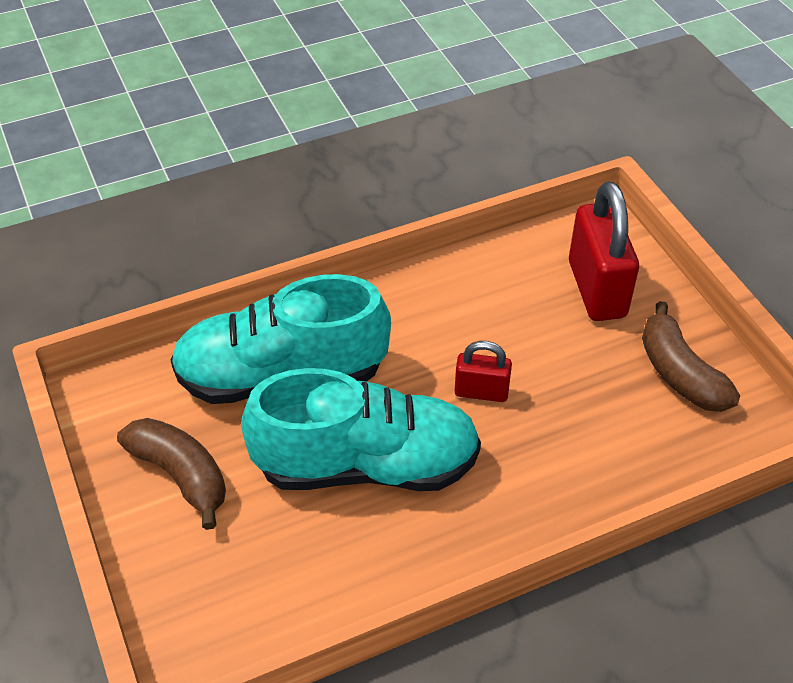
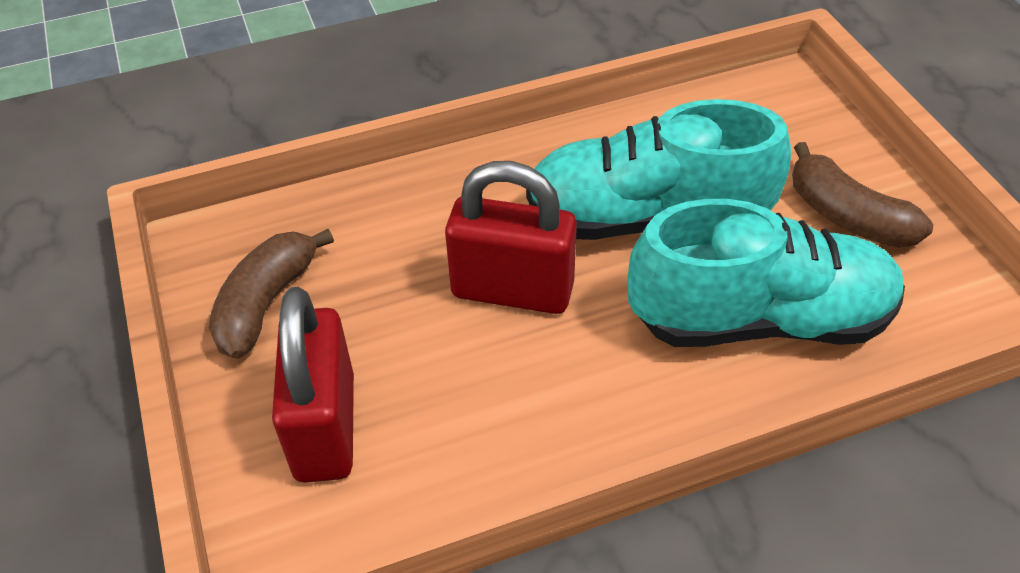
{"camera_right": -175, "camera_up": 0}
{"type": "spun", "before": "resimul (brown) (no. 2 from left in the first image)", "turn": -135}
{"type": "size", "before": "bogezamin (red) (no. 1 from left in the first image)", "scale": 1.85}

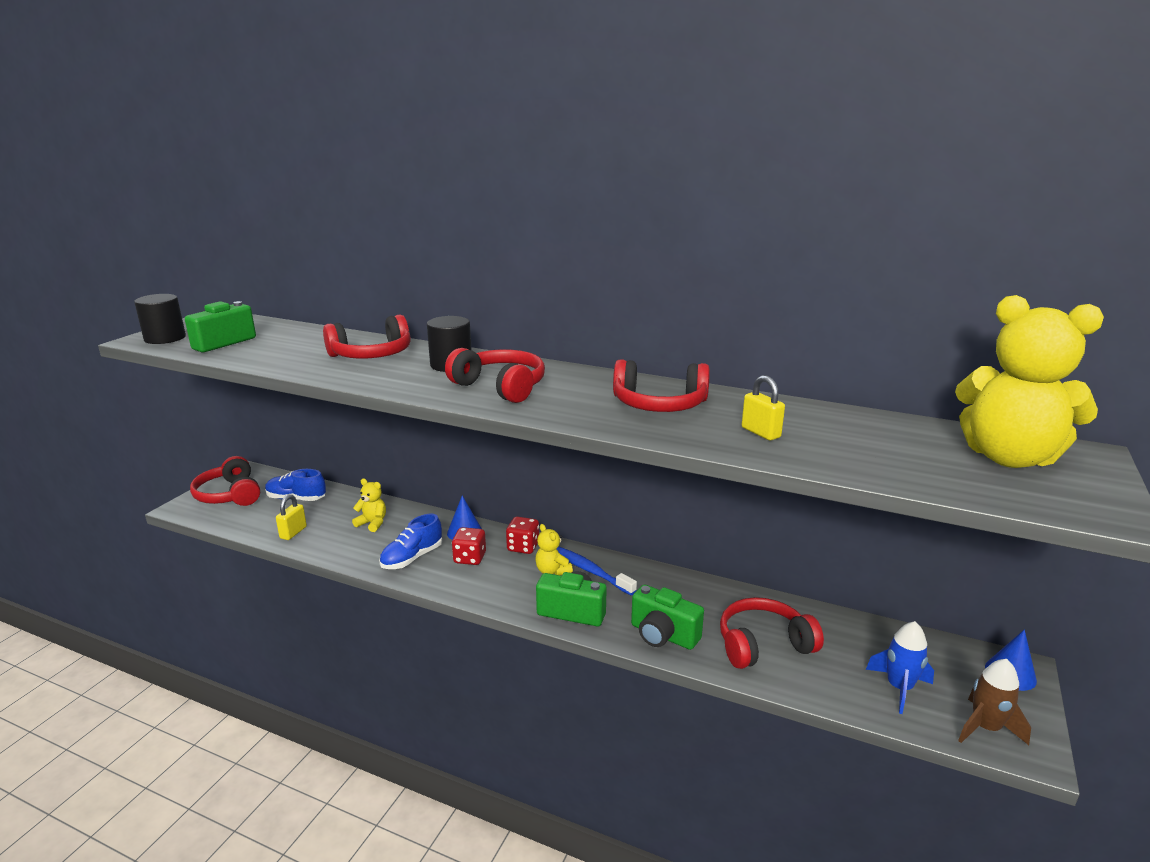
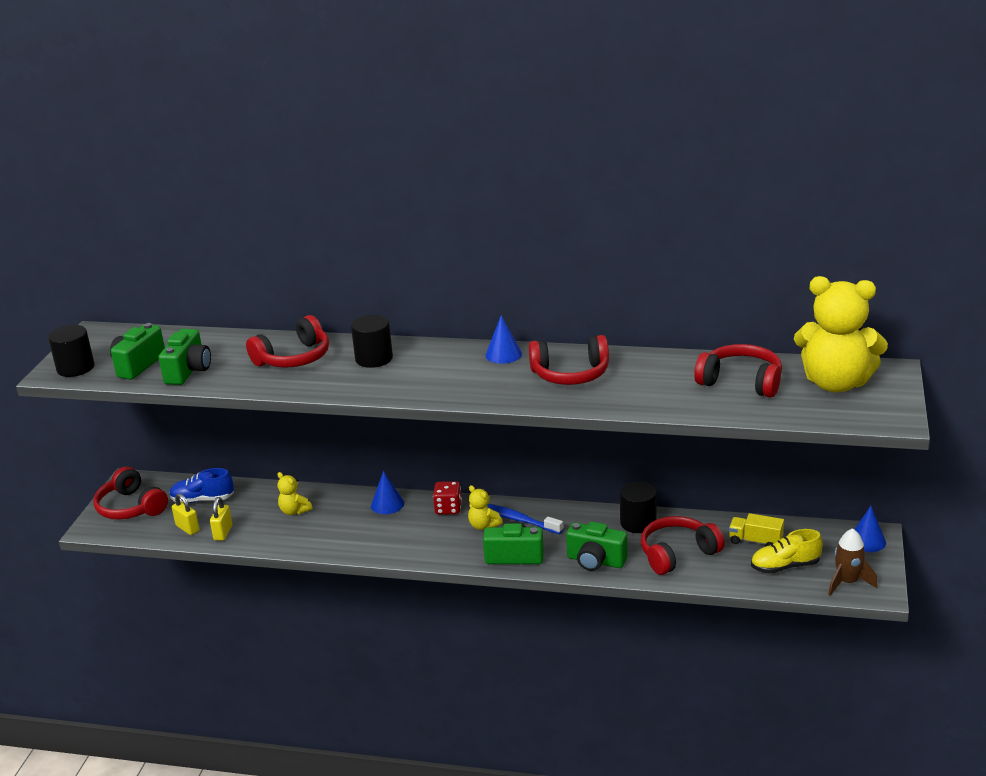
{"camera_right": -10, "camera_up": 5}
{"type": "relocated", "before": "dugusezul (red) (no. 3 from left in the first image)", "after": "dugusezul (red) (no. 5 from left)"}
{"type": "relocated", "before": "bogezamin (yellow) (no. 2 from left in the first image)", "after": "bogezamin (yellow) (no. 1 from left)"}
{"type": "spun", "before": "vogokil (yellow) (no. 1 from left)", "turn": -150}
{"type": "missing", "before": "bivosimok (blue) (no. 2 from left)"}
{"type": "missing", "before": "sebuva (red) (no. 1 from left)"}
{"type": "exchanged", "before": "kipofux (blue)", "after": "bivosimok (yellow)"}
{"type": "appeared", "after": "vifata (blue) (no. 2 from left)"}
{"type": "appeared", "after": "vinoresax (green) (no. 2 from left)"}
{"type": "appeared", "after": "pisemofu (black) (no. 3 from left)"}
{"type": "appeared", "after": "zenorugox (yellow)"}

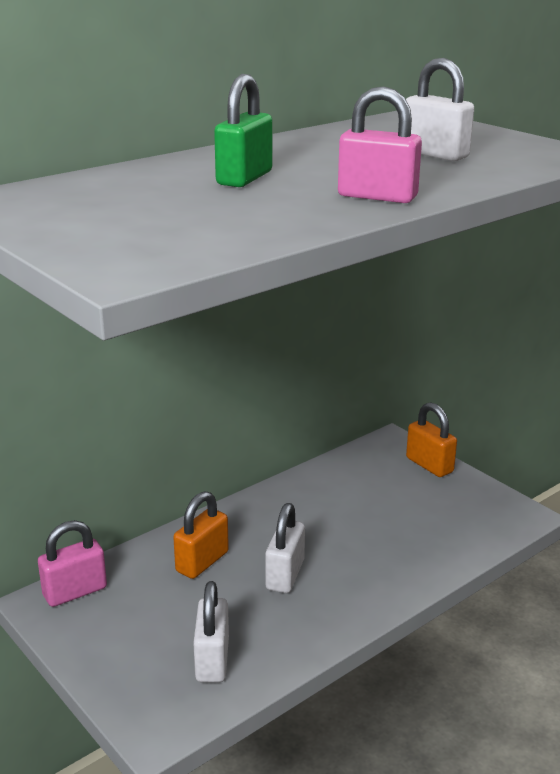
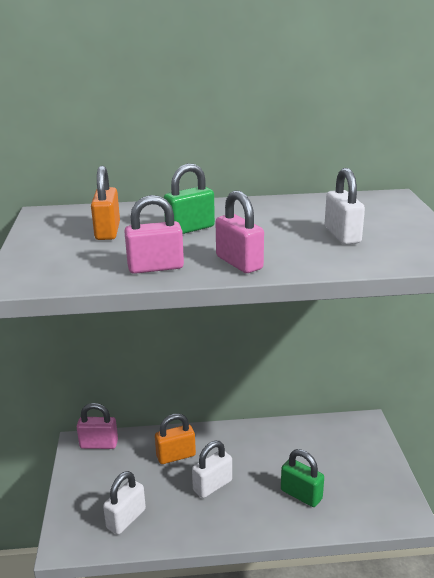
{"camera_right": 35, "camera_up": 0}
{"type": "relocated", "before": "bogezamin (orange) (no. 2 from left in the first image)", "after": "bogezamin (orange) (no. 1 from left)"}
{"type": "appeared", "after": "bogezamin (pink) (no. 2 from left)"}
{"type": "appeared", "after": "bogezamin (green) (no. 2 from left)"}

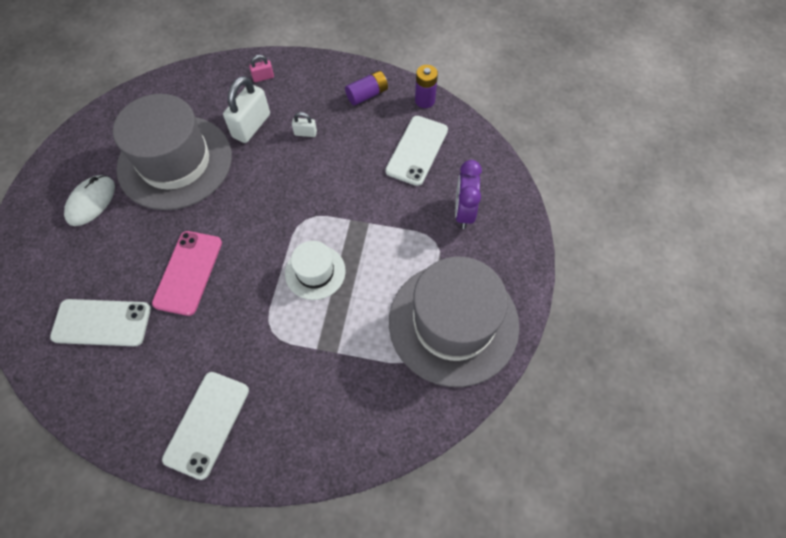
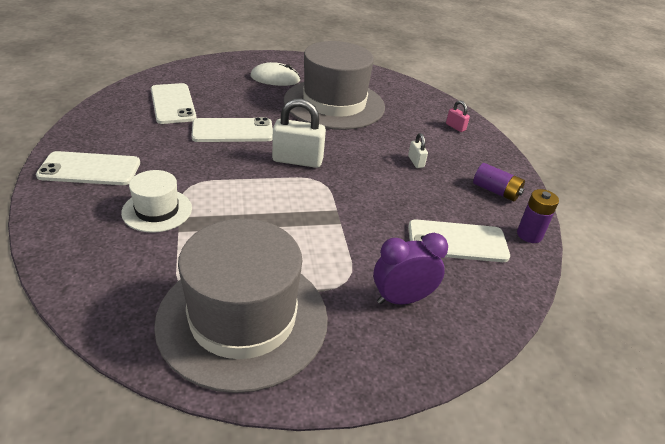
{"camera_right": 65, "camera_up": -25}
{"type": "relocated", "before": "bogezamin (white) (no. 1 from left)"}
{"type": "colour", "before": "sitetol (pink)", "after": "sitetol (white) (no. 3 from left)"}
{"type": "relocated", "before": "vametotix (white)"}

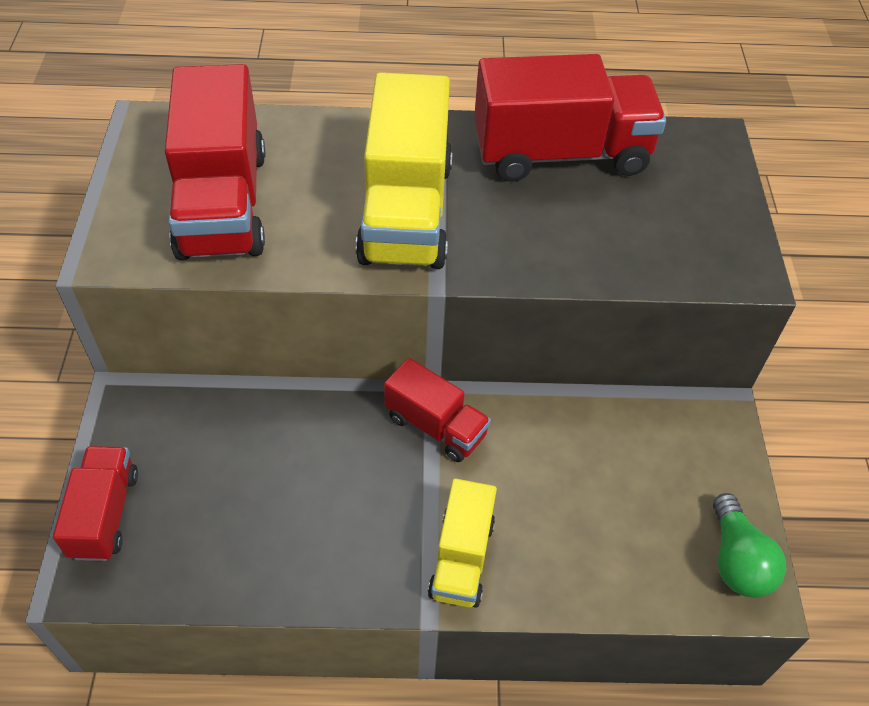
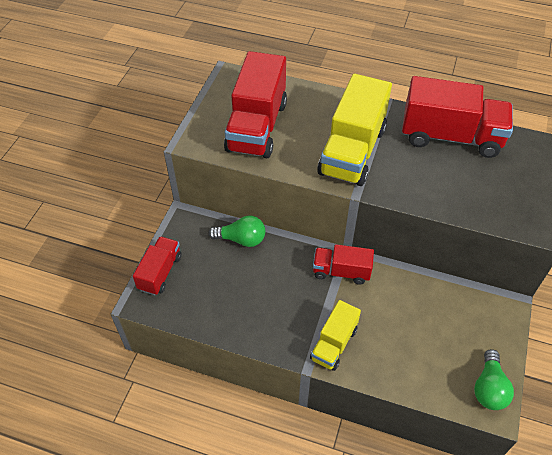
{"camera_right": 20, "camera_up": 0}
{"type": "spun", "before": "zenorugox (red) (no. 3 from left)", "turn": 135}
{"type": "appeared", "after": "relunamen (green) (no. 1 from left)"}

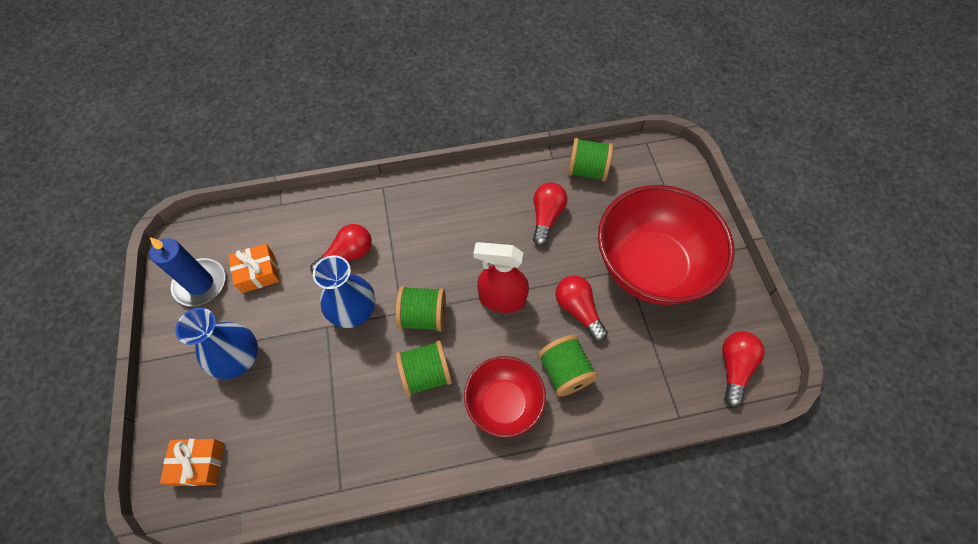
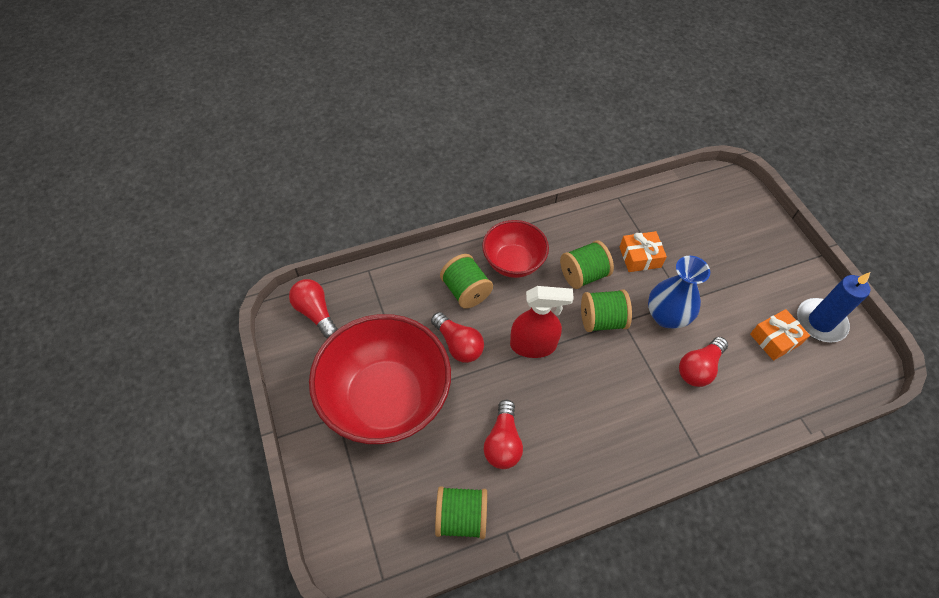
{"camera_right": 170, "camera_up": -5}
{"type": "missing", "before": "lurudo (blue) (no. 1 from left)"}
{"type": "spun", "before": "relunamen (red) (no. 4 from left in the first image)", "turn": 135}
{"type": "relocated", "before": "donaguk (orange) (no. 1 from left)"}

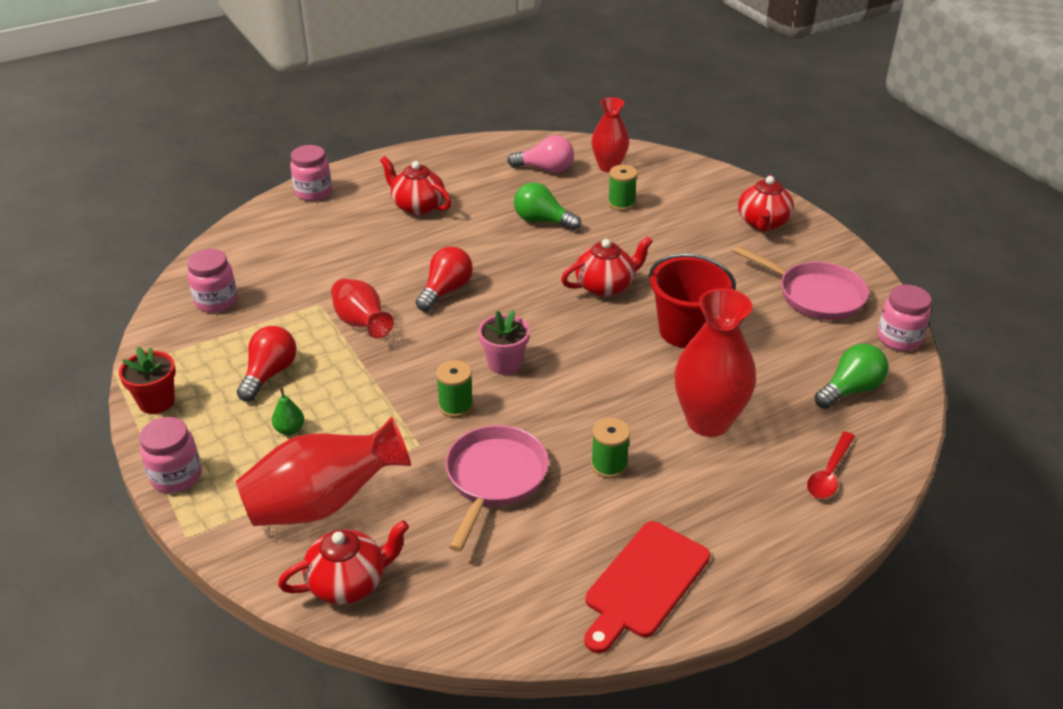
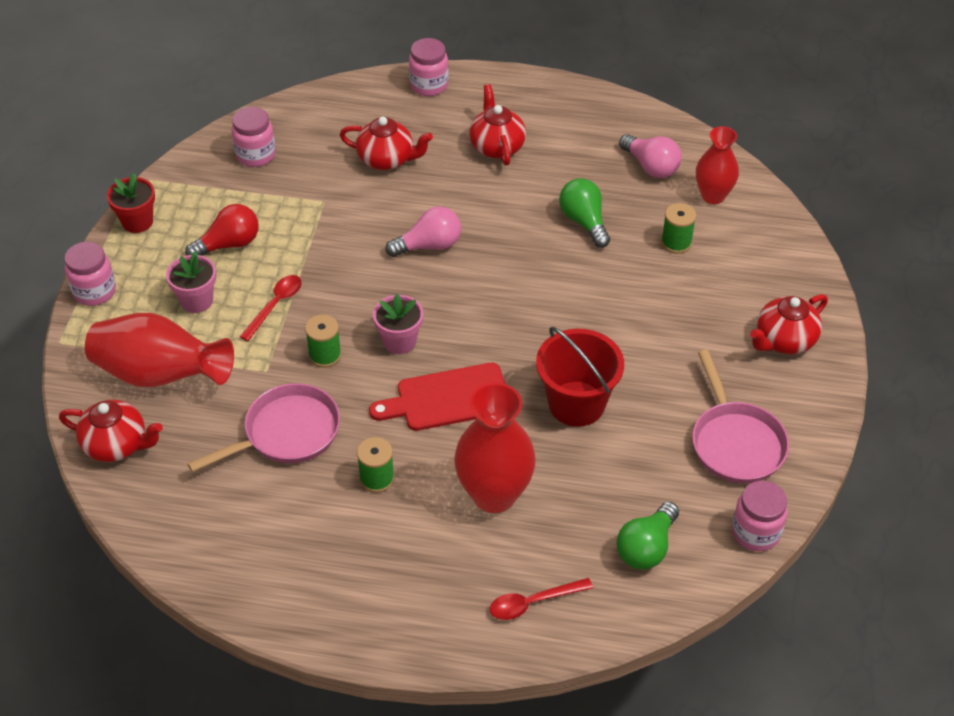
{"camera_right": 40, "camera_up": 10}
{"type": "relocated", "before": "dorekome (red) (no. 3 from left in the first image)", "after": "dorekome (red) (no. 2 from left)"}
{"type": "colour", "before": "relunamen (red) (no. 2 from left)", "after": "relunamen (pink) (no. 1 from left)"}
{"type": "missing", "before": "lurudo (red) (no. 2 from left)"}
{"type": "spun", "before": "relunamen (green) (no. 2 from left)", "turn": 120}
{"type": "exchanged", "before": "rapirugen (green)", "after": "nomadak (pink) (no. 1 from left)"}
{"type": "relocated", "before": "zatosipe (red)"}
{"type": "appeared", "after": "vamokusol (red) (no. 1 from left)"}

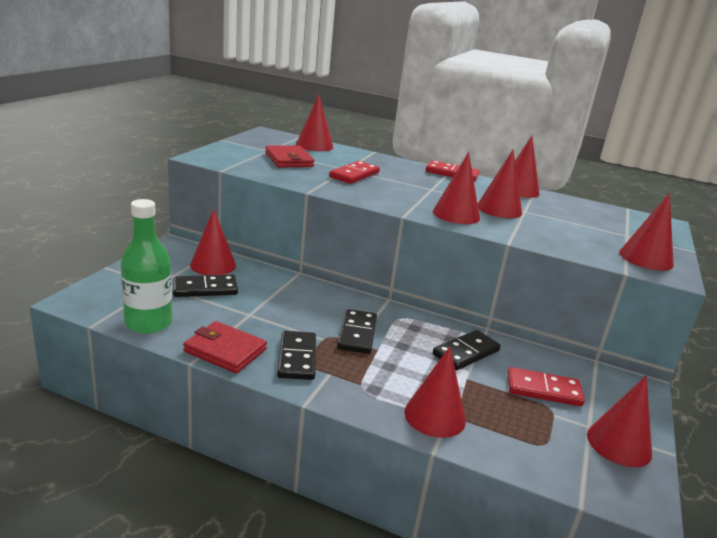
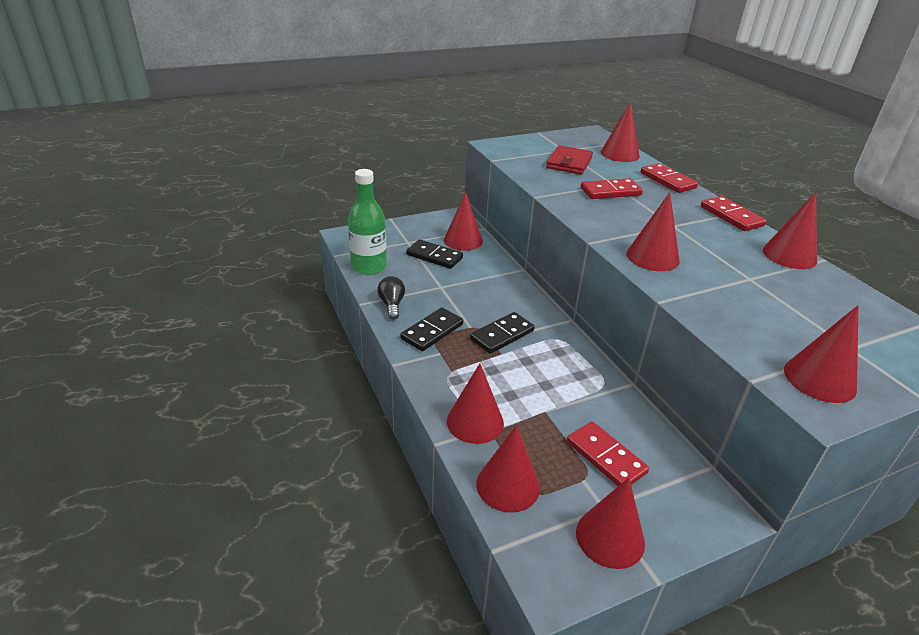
{"camera_right": 45, "camera_up": 10}
{"type": "relocated", "before": "vifata (red) (no. 5 from left in the first image)", "after": "vifata (red) (no. 3 from left)"}
{"type": "exchanged", "before": "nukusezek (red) (no. 1 from left)", "after": "relunamen (black)"}
{"type": "missing", "before": "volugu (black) (no. 4 from left)"}
{"type": "appeared", "after": "volugu (red) (no. 3 from left)"}

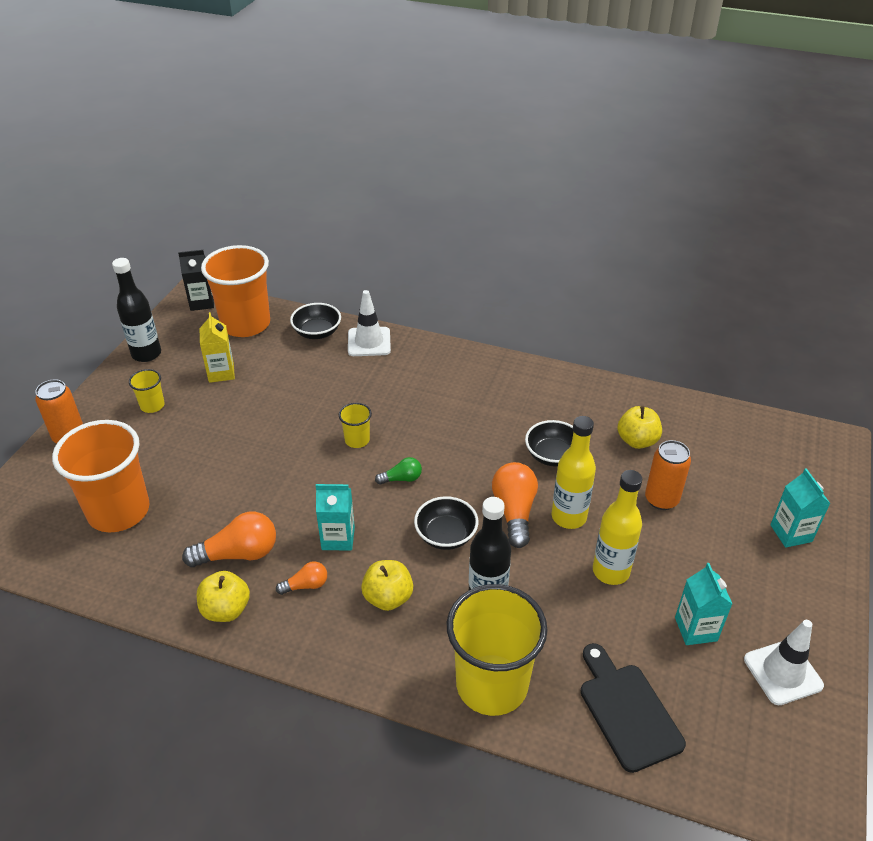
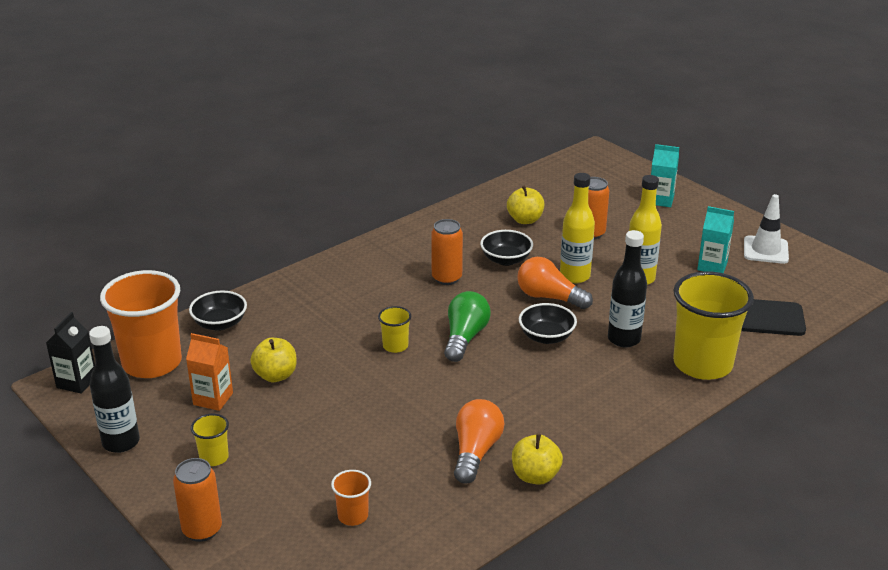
{"camera_right": -60, "camera_up": -10}
{"type": "missing", "before": "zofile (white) (no. 1 from left)"}
{"type": "colour", "before": "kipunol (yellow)", "after": "kipunol (orange)"}
{"type": "size", "before": "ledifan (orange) (no. 1 from left in the first image)", "scale": 0.44}
{"type": "size", "before": "relunamen (green)", "scale": 1.83}
{"type": "missing", "before": "kipunol (turquoise) (no. 1 from left)"}
{"type": "relocated", "before": "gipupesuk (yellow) (no. 2 from left in the first image)", "after": "gipupesuk (yellow) (no. 1 from left)"}
{"type": "missing", "before": "relunamen (orange) (no. 2 from left)"}
{"type": "appeared", "after": "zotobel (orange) (no. 2 from left)"}

